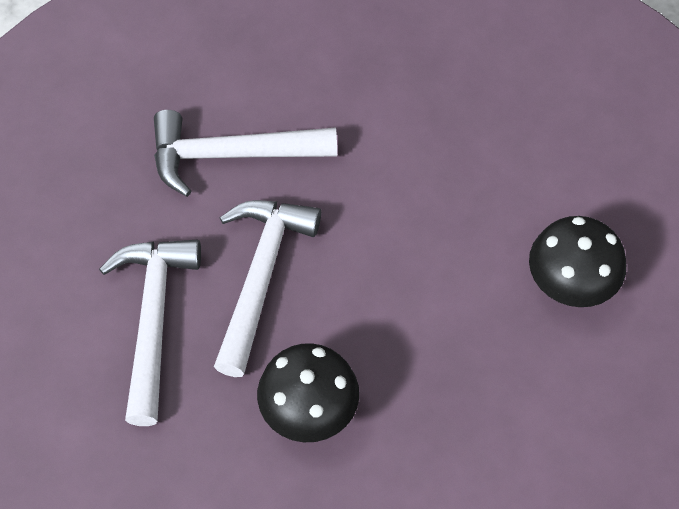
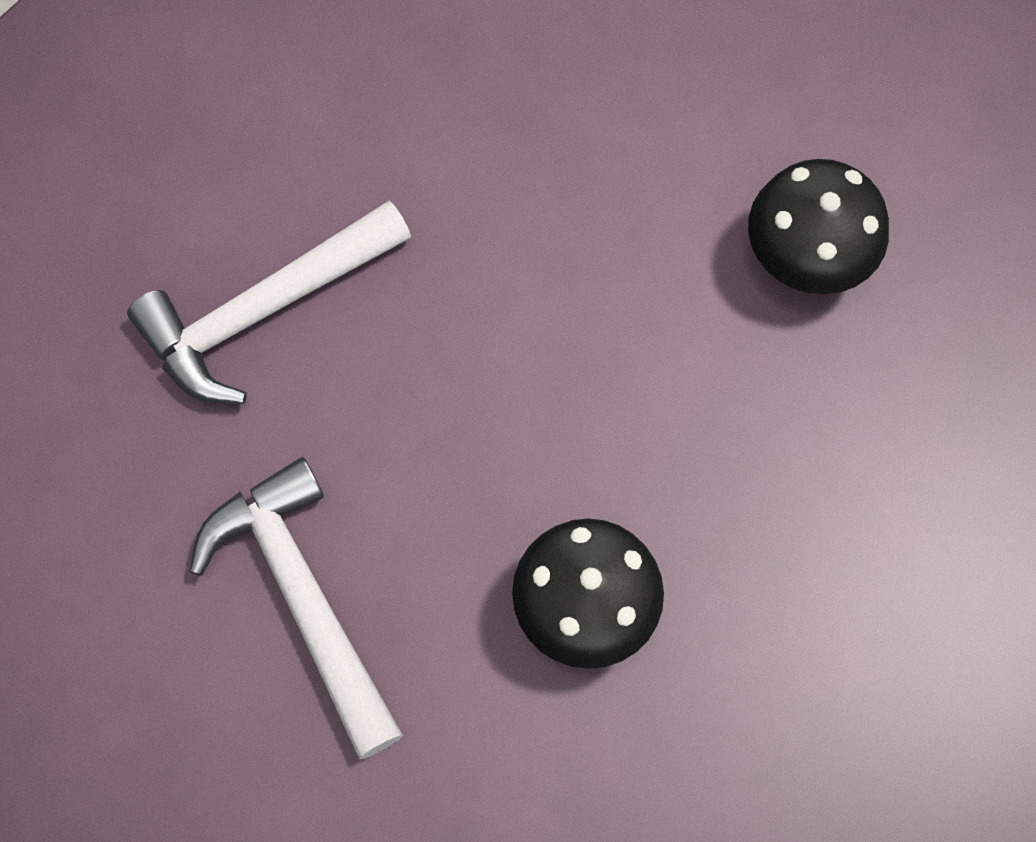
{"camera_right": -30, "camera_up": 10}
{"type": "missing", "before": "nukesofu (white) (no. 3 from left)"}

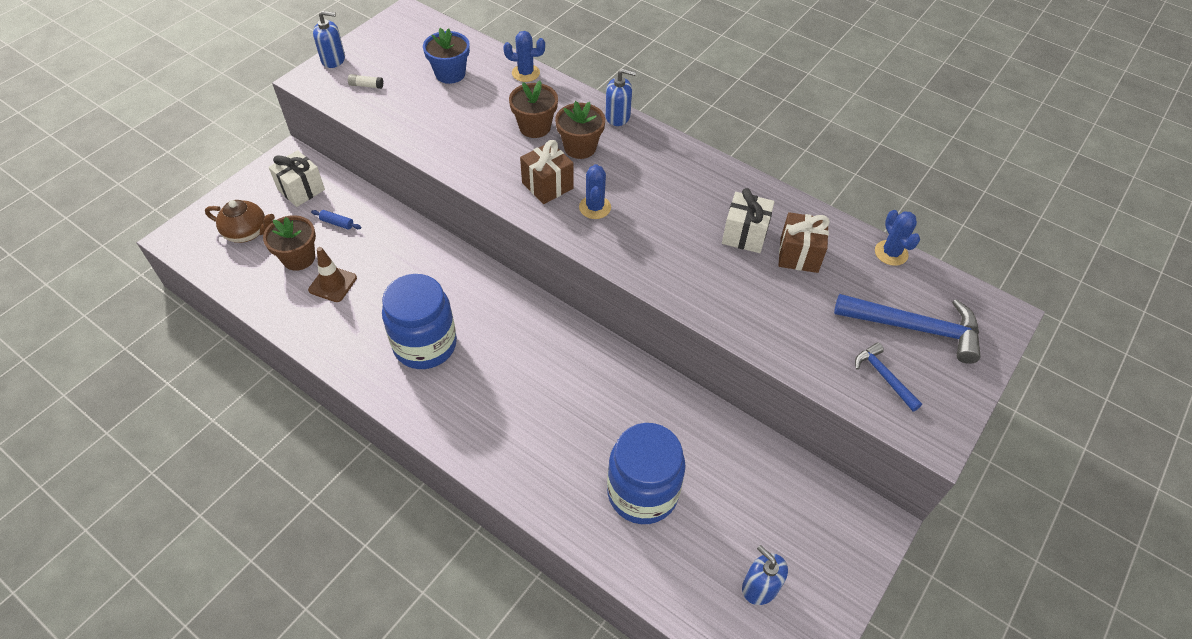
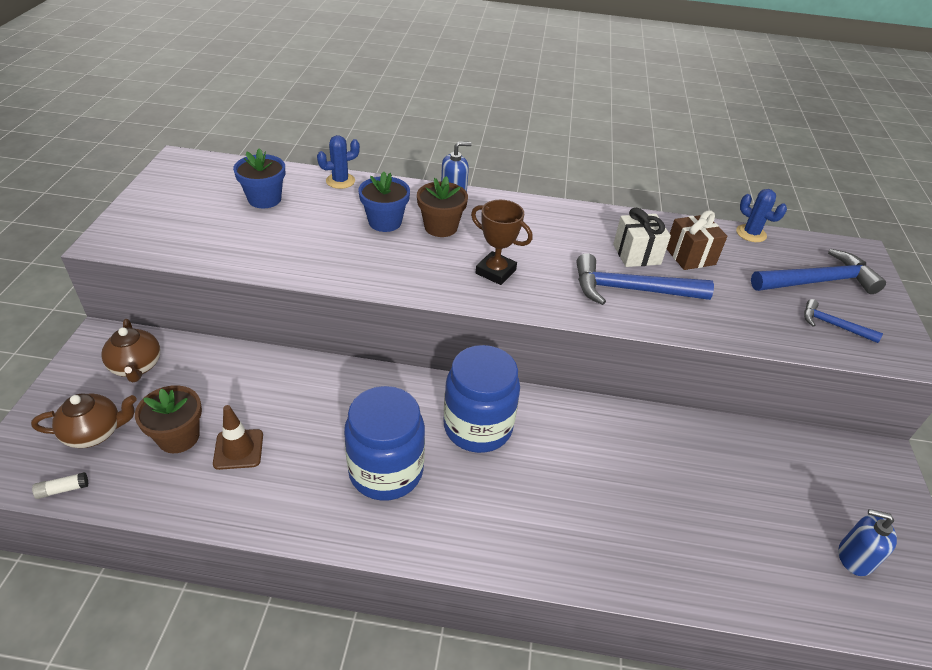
{"camera_right": -30, "camera_up": -10}
{"type": "missing", "before": "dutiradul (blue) (no. 1 from left)"}
{"type": "relocated", "before": "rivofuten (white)"}
{"type": "colour", "before": "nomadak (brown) (no. 2 from left)", "after": "nomadak (blue) (no. 2 from left)"}
{"type": "missing", "before": "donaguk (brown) (no. 1 from left)"}
{"type": "exchanged", "before": "donaguk (white) (no. 1 from left)", "after": "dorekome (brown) (no. 2 from left)"}
{"type": "exchanged", "before": "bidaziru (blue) (no. 2 from left)", "after": "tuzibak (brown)"}
{"type": "missing", "before": "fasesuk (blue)"}
{"type": "relocated", "before": "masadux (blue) (no. 2 from left)"}
{"type": "appeared", "after": "nukesofu (blue) (no. 1 from left)"}

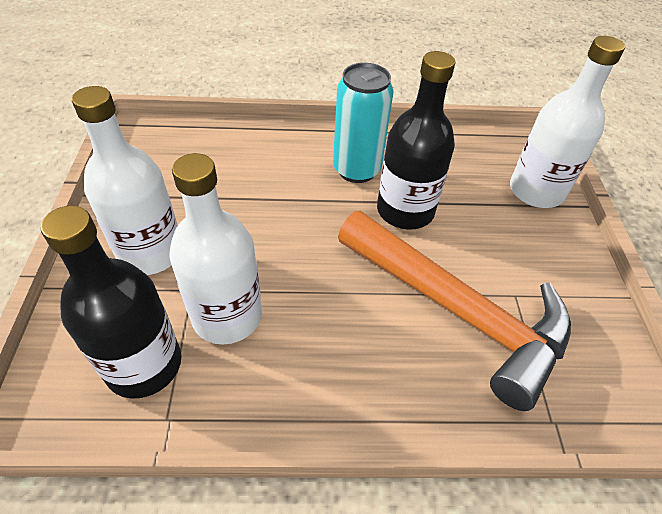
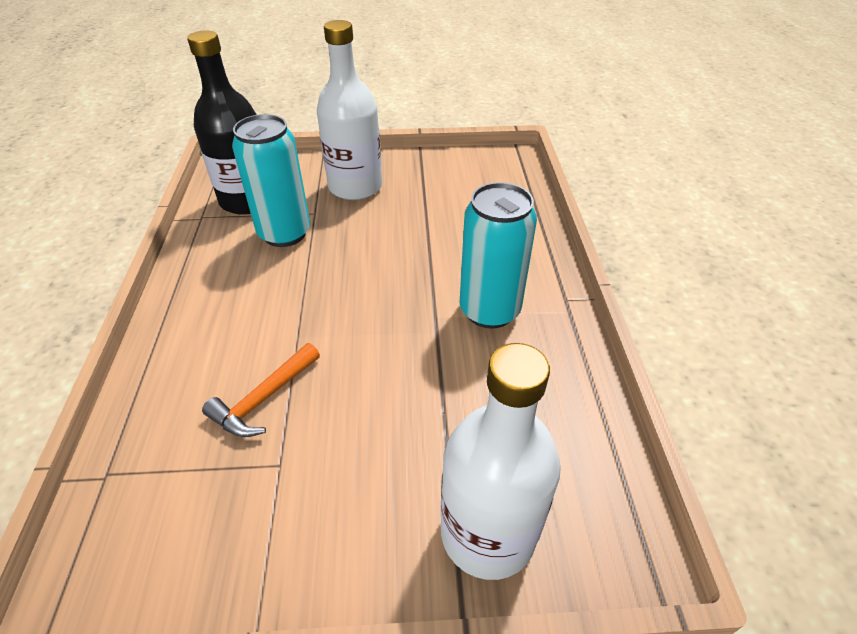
{"camera_right": 90, "camera_up": -5}
{"type": "missing", "before": "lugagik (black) (no. 2 from left)"}
{"type": "exchanged", "before": "lugagik (white) (no. 2 from left)", "after": "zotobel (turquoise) (no. 1 from left)"}
{"type": "size", "before": "nukesofu (orange)", "scale": 0.42}

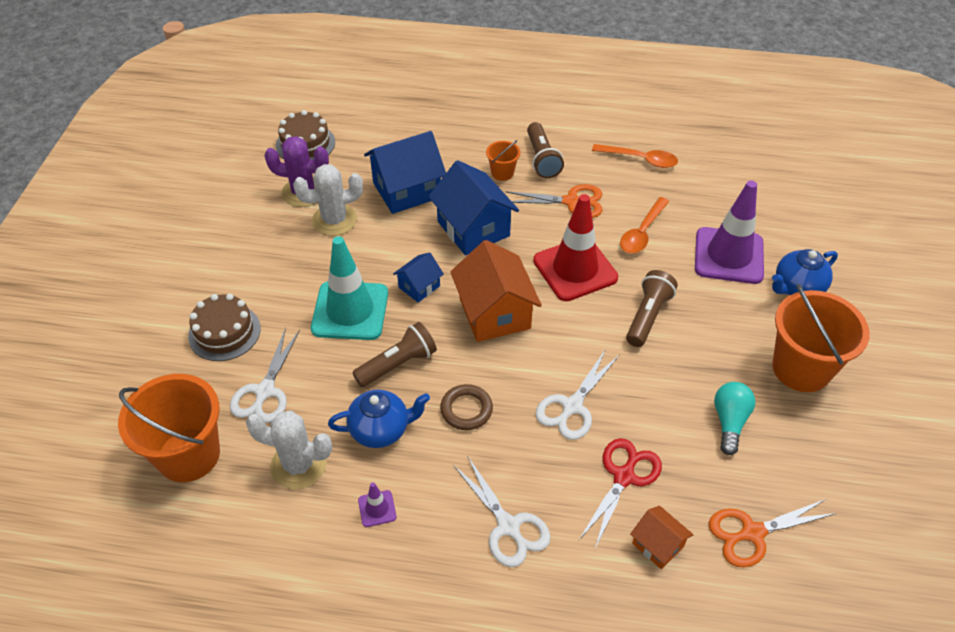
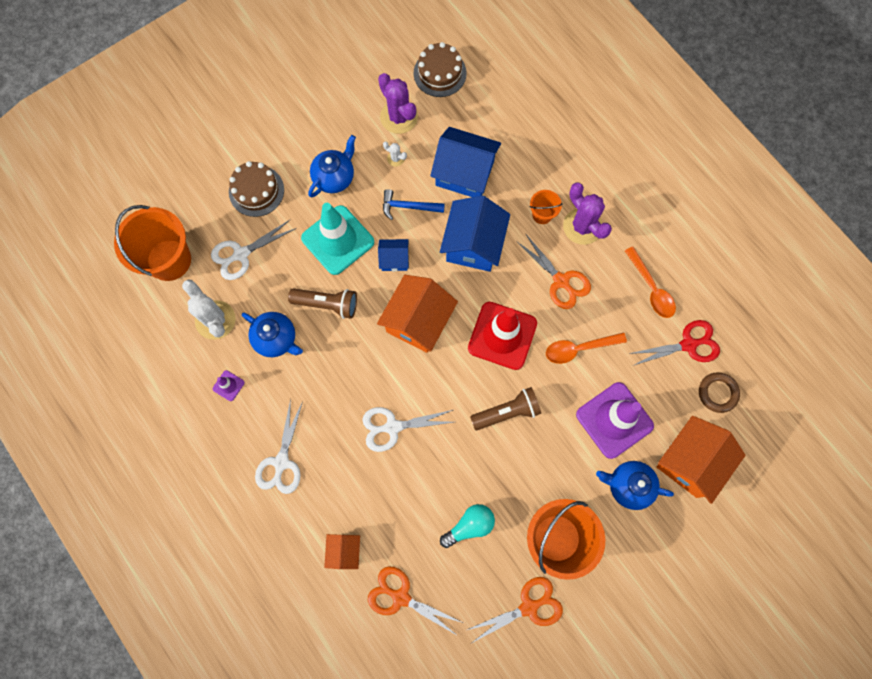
{"camera_right": 45, "camera_up": 25}
{"type": "exchanged", "before": "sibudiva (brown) (no. 2 from left)", "after": "bidaziru (purple) (no. 2 from left)"}
{"type": "size", "before": "bidaziru (white) (no. 2 from left)", "scale": 0.45}
{"type": "relocated", "before": "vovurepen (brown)"}
{"type": "relocated", "before": "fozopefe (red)"}
{"type": "appeared", "after": "dorekome (blue) (no. 2 from left)"}
{"type": "appeared", "after": "nukesofu (blue)"}
{"type": "appeared", "after": "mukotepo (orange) (no. 3 from left)"}
{"type": "appeared", "after": "fozopefe (orange) (no. 2 from left)"}

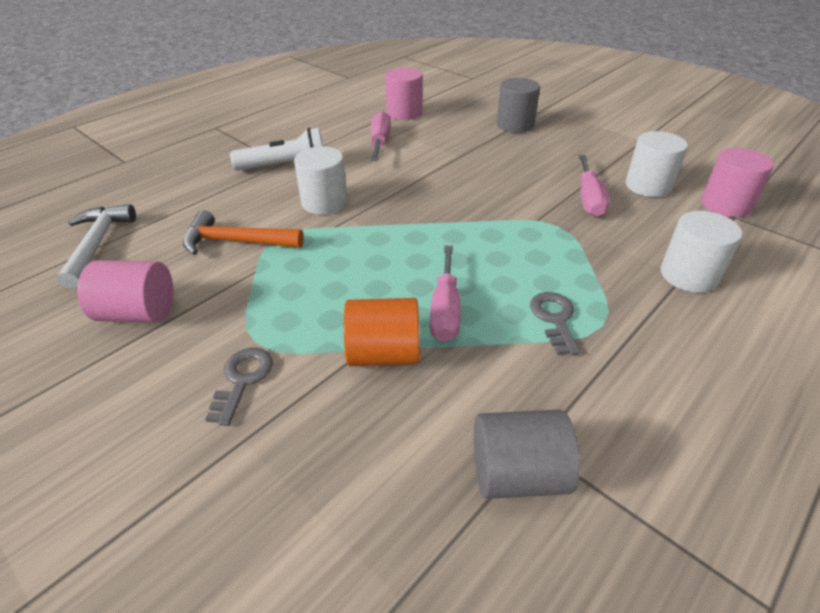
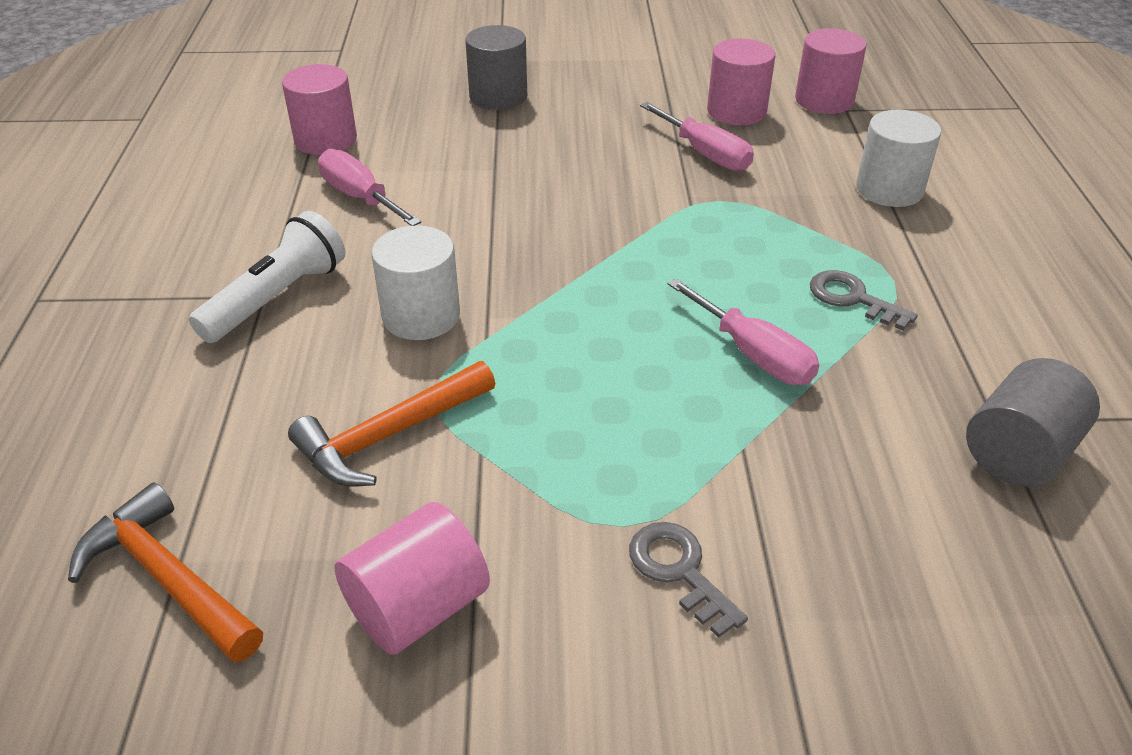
{"camera_right": -45, "camera_up": 0}
{"type": "colour", "before": "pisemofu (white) (no. 2 from left)", "after": "pisemofu (pink) (no. 3 from left)"}
{"type": "colour", "before": "nukesofu (white)", "after": "nukesofu (orange) (no. 1 from left)"}
{"type": "missing", "before": "pisemofu (orange)"}

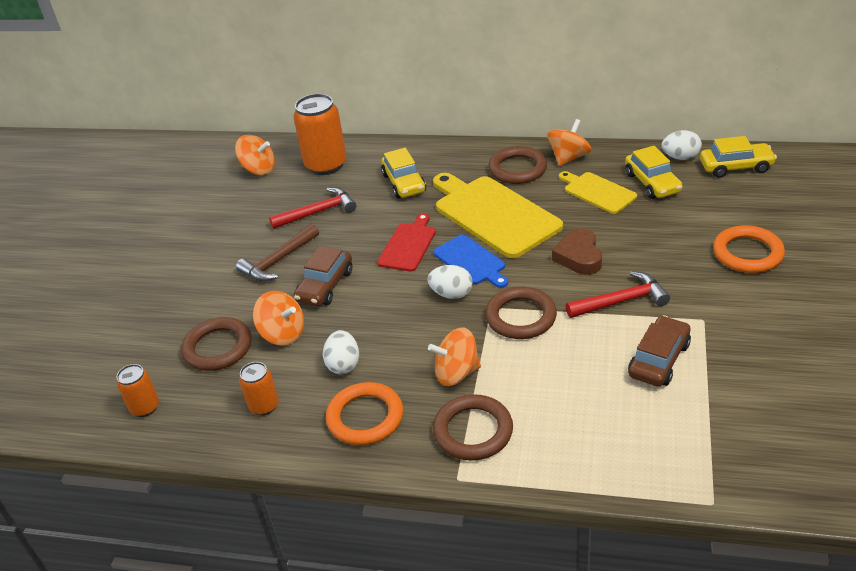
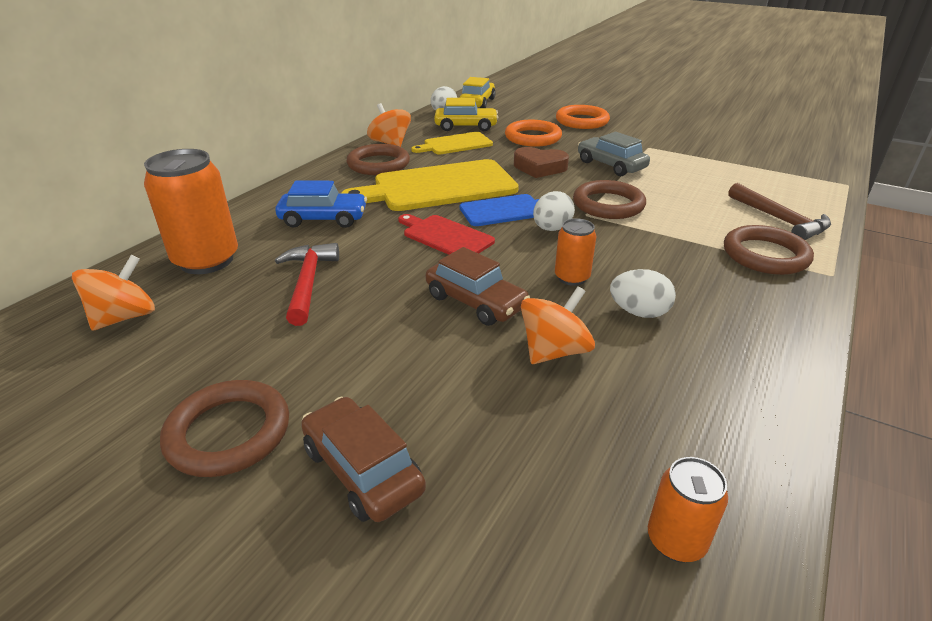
{"camera_right": -75, "camera_up": -5}
{"type": "colour", "before": "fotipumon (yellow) (no. 1 from left)", "after": "fotipumon (blue)"}
{"type": "relocated", "before": "nukesofu (brown)"}
{"type": "exchanged", "before": "nukesofu (red) (no. 2 from left)", "after": "fotipumon (grey)"}
{"type": "relocated", "before": "fotipumon (brown) (no. 2 from left in the first image)", "after": "fotipumon (brown) (no. 1 from left)"}
{"type": "relocated", "before": "vovurepen (brown) (no. 1 from left)"}
{"type": "missing", "before": "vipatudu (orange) (no. 3 from left)"}
{"type": "relocated", "before": "zotobel (orange) (no. 2 from left)"}
{"type": "relocated", "before": "vovurepen (orange) (no. 1 from left)"}

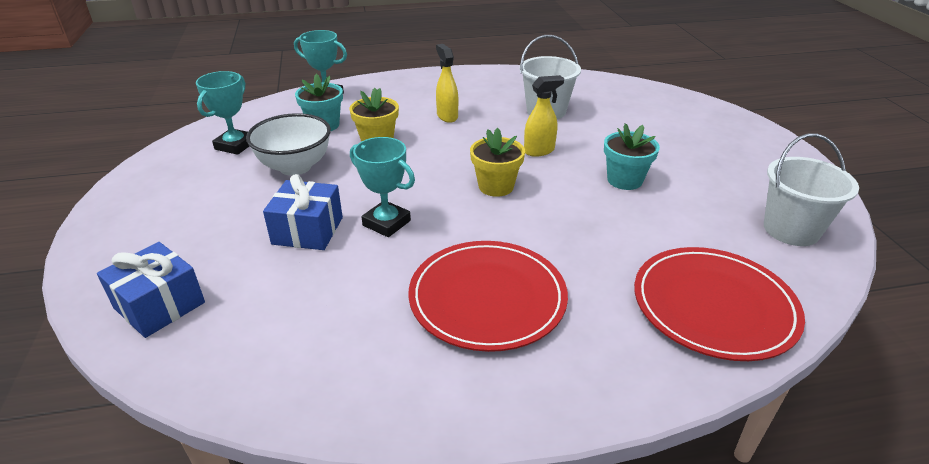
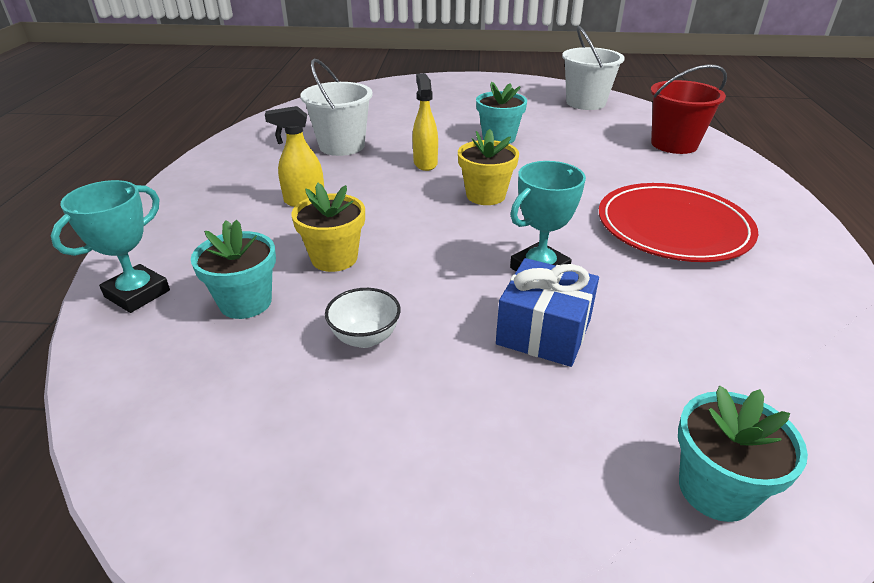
{"camera_right": -75, "camera_up": 0}
{"type": "missing", "before": "tuzibak (turquoise) (no. 1 from left)"}
{"type": "size", "before": "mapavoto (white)", "scale": 0.56}
{"type": "exchanged", "before": "donaguk (blue) (no. 1 from left)", "after": "nomadak (turquoise) (no. 3 from left)"}
{"type": "exchanged", "before": "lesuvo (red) (no. 2 from left)", "after": "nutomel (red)"}

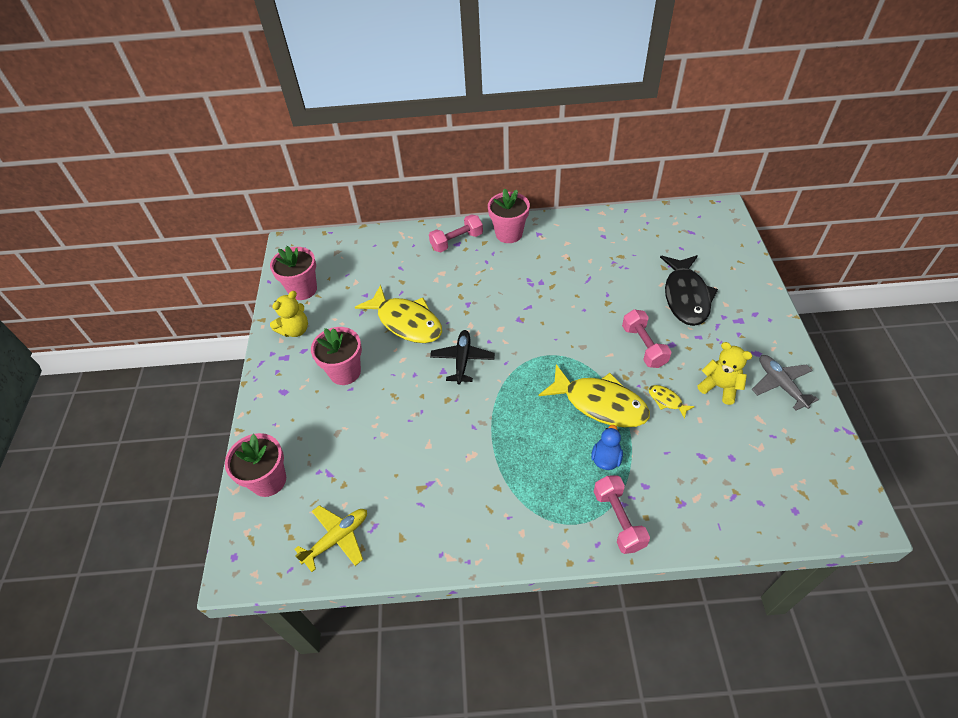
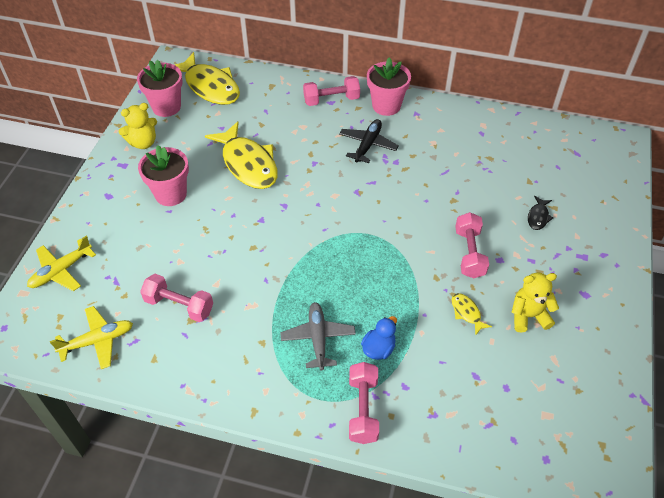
{"camera_right": 15, "camera_up": 0}
{"type": "size", "before": "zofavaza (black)", "scale": 0.43}
{"type": "relocated", "before": "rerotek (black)"}
{"type": "spun", "before": "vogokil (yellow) (no. 2 from left)", "turn": -60}
{"type": "relocated", "before": "rerotek (grey)"}
{"type": "relocated", "before": "zofavaza (yellow) (no. 2 from left in the first image)", "after": "zofavaza (yellow) (no. 1 from left)"}
{"type": "exchanged", "before": "nomadak (pink) (no. 1 from left)", "after": "rerotek (yellow) (no. 1 from left)"}
{"type": "appeared", "after": "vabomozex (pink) (no. 1 from left)"}

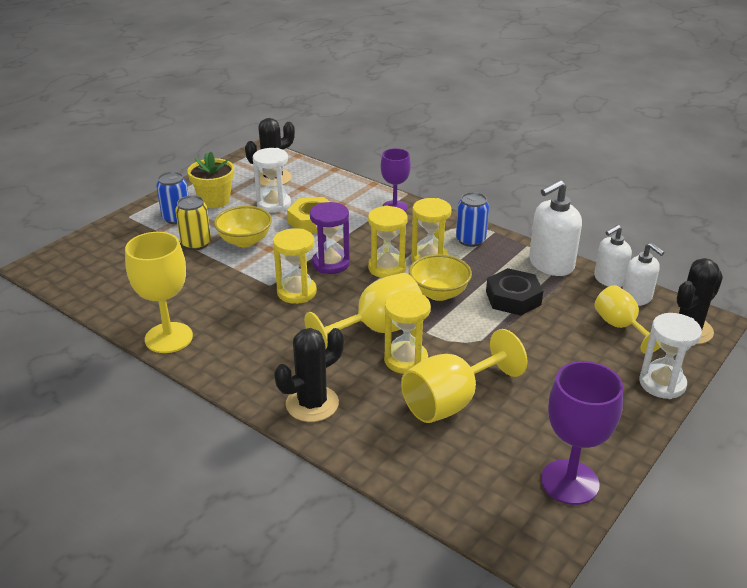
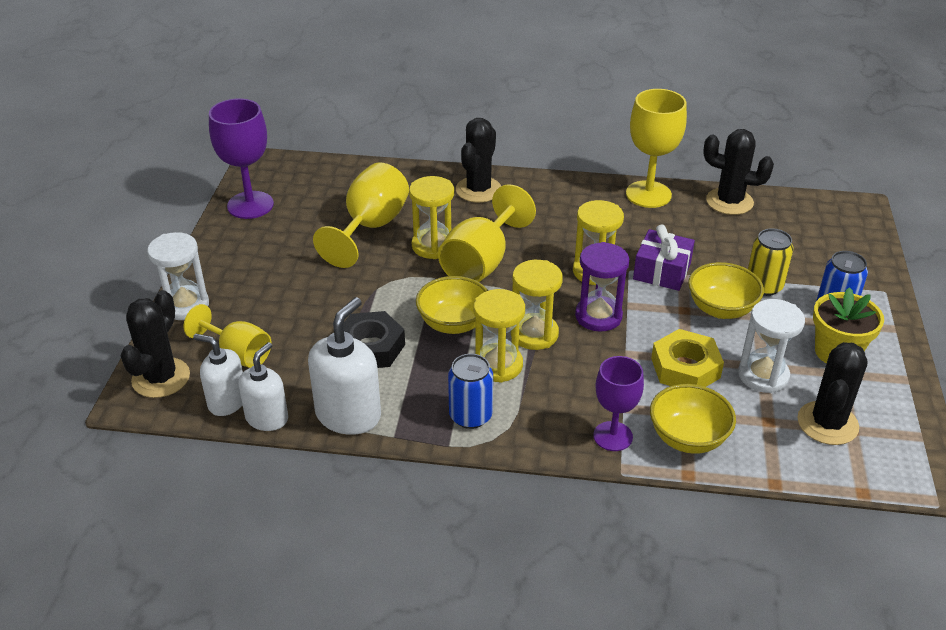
{"camera_right": 150, "camera_up": 5}
{"type": "appeared", "after": "bidaziru (black) (no. 3 from left)"}
{"type": "appeared", "after": "donaguk (purple)"}
{"type": "appeared", "after": "mapavoto (yellow) (no. 2 from left)"}

